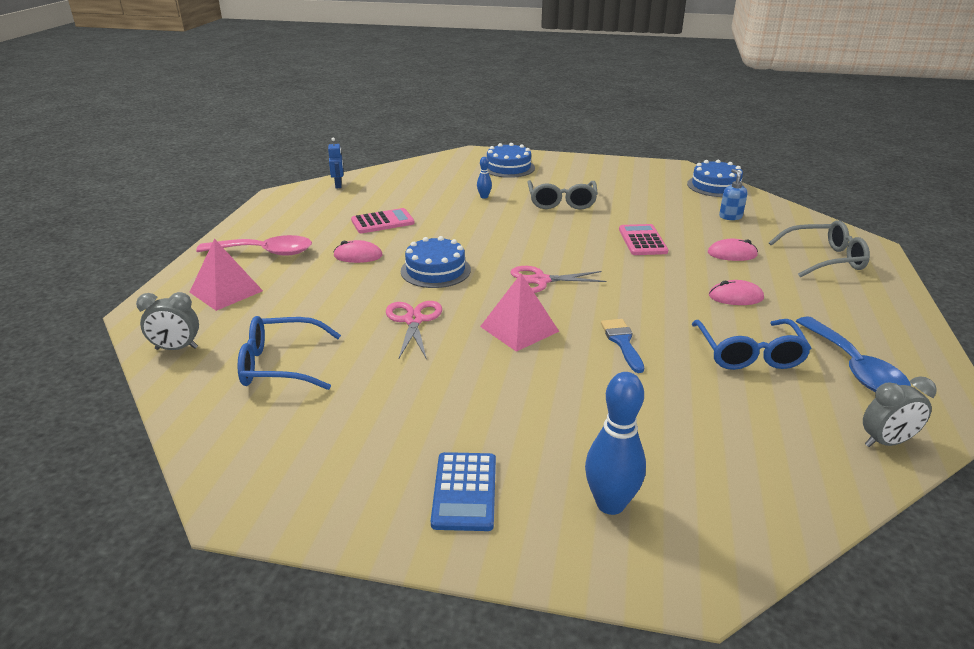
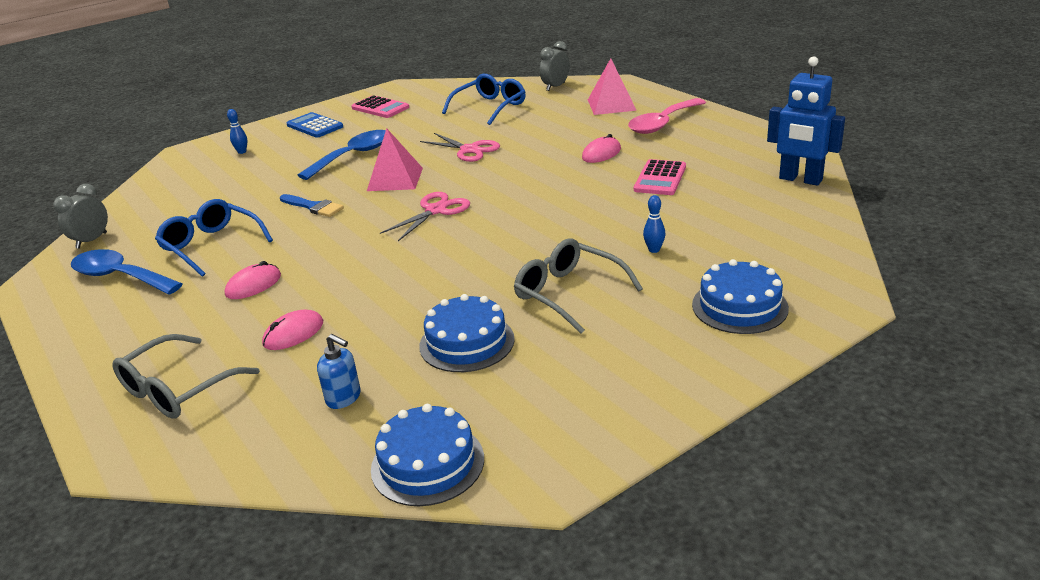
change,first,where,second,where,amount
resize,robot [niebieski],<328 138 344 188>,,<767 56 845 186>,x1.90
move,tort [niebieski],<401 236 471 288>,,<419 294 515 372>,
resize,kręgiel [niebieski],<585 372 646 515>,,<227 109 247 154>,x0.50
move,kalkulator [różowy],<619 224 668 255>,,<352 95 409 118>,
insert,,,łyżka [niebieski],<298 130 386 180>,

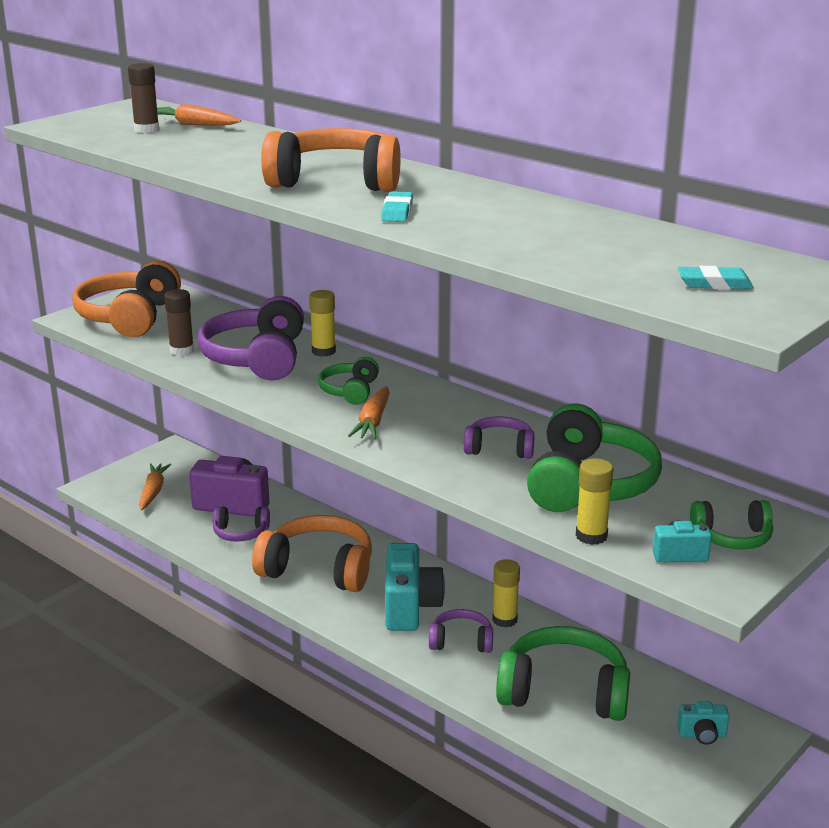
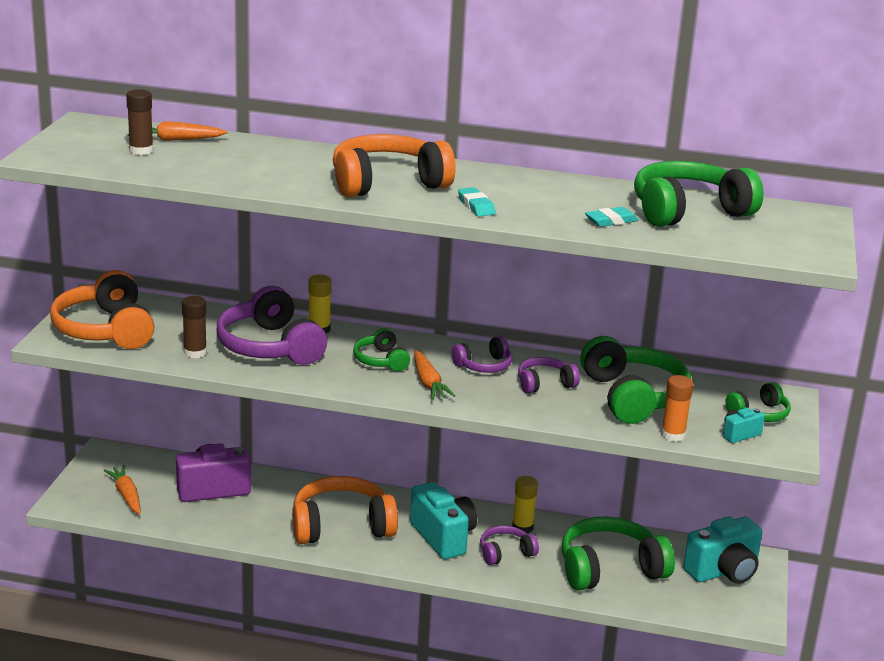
change,first,where,second,where,amount
move,słuchawki [fioletowy],<213 506 270 542>,,<452 336 513 373>,
recolor,klej w sztyfcie [żółty],<576 458 613 545>,klej w sztyfcie [pomarańczowy],<661 375 693 442>,
resize,aparat fotograficzny [turkusowy],<677 702 729 745>,,<683 516 762 584>,x2.04
move,gumka do mazania [turkusowy],<678 266 754 289>,,<585 207 639 227>,
insert,,,słuchawki [zielony],<634 161 764 227>,

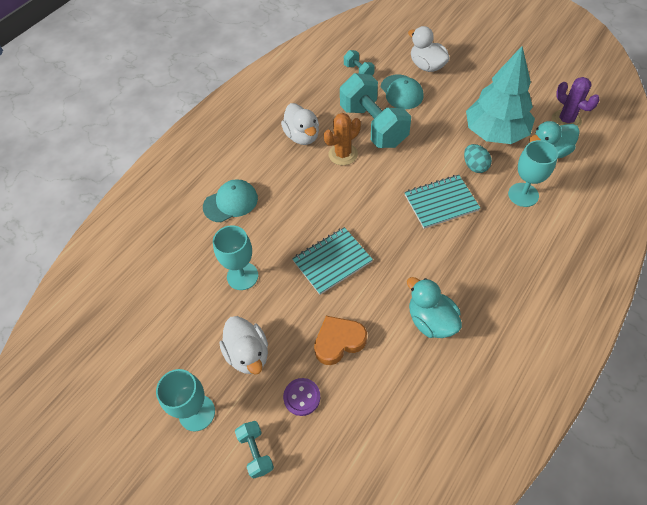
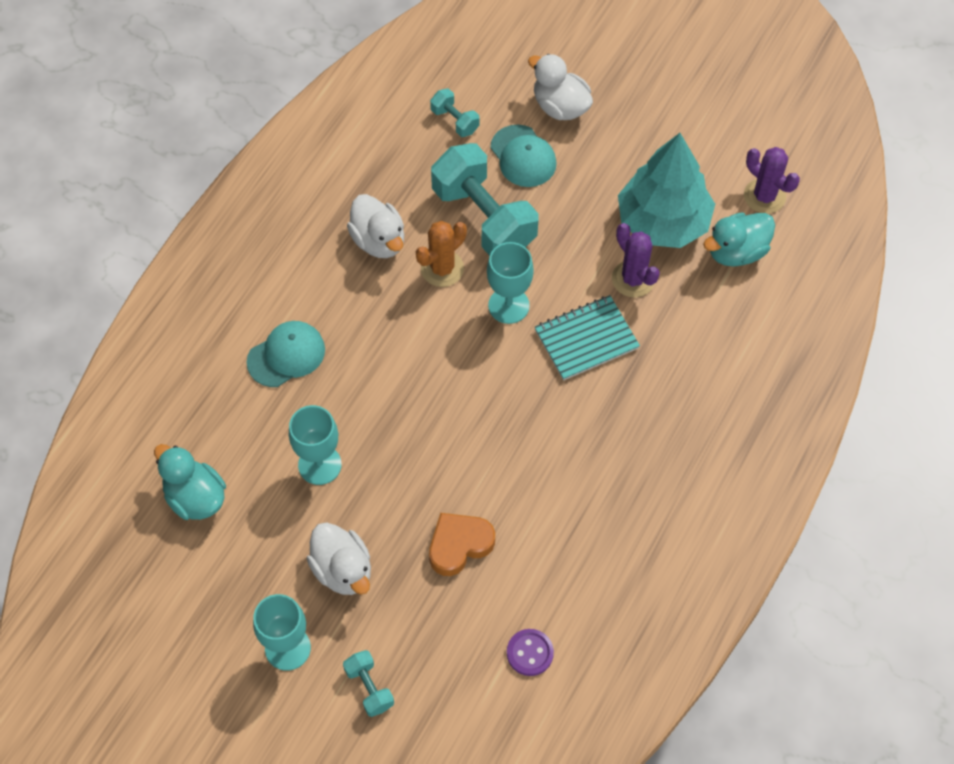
change,first,where,second,where,amount
move,guzik [fioletowy],<283 378 320 416>,,<507 629 554 676>,
delete,zeszyt [turkusowy],<292 227 373 295>,,,
move,kaczka [turkusowy],<407 277 462 338>,,<154 444 226 520>,
replace,jajko [turkusowy],<464 144 492 173>,kaktus [fioletowy],<612 223 660 297>,
move,kielich [turkusowy],<508 140 558 207>,,<487 242 534 324>,

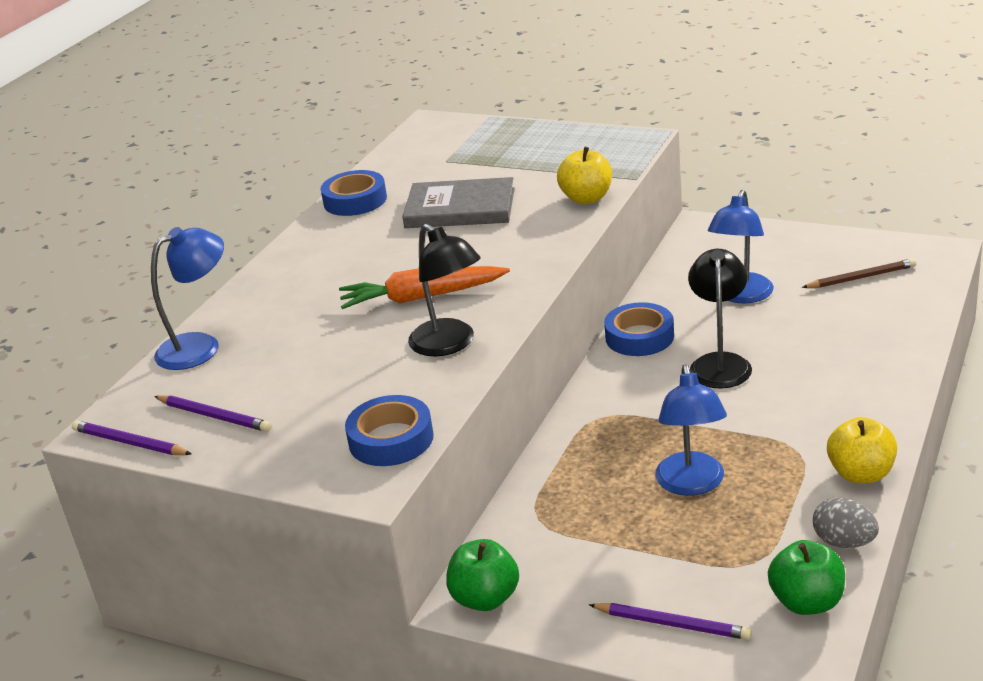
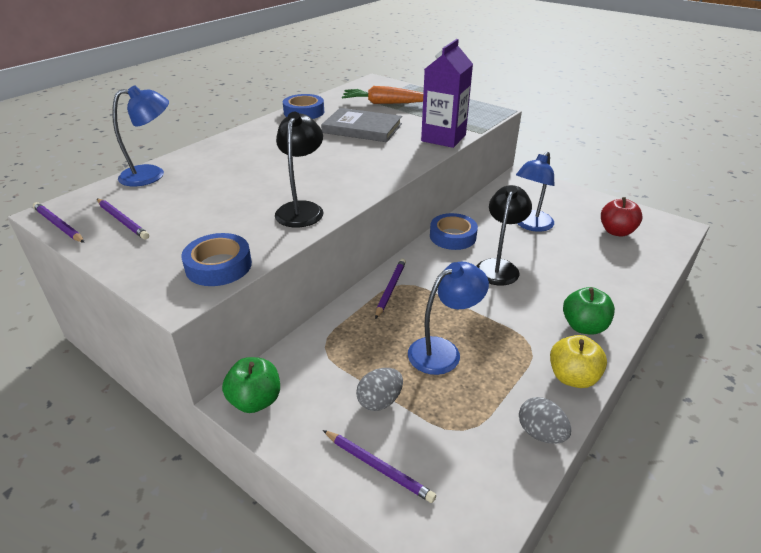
change,first,where,second,where,amount
move,marchewka [pomarańczowy],<339 266 510 309>,,<342 86 423 104>,
rotate,lampka [czarny],<408 224 481 356>,,<275 112 324 227>,150 degrees counterclockwise
replace,jabłko [żółty],<557 147 612 204>,karton mleka [fioletowy],<421 39 473 148>,
rotate,lampka [niebieski],<655 364 727 496>,,<408 262 489 375>,135 degrees counterclockwise
move,jabłko [zielony],<768 540 845 615>,,<563 287 615 334>,
replace,ołówek [brązowy],<802 258 916 288>,jabłko [czerwony],<601 197 643 237>,
insert,,,jajko [szary],<356 368 403 411>,
insert,,,ołówek [fioletowy],<375 259 406 319>,

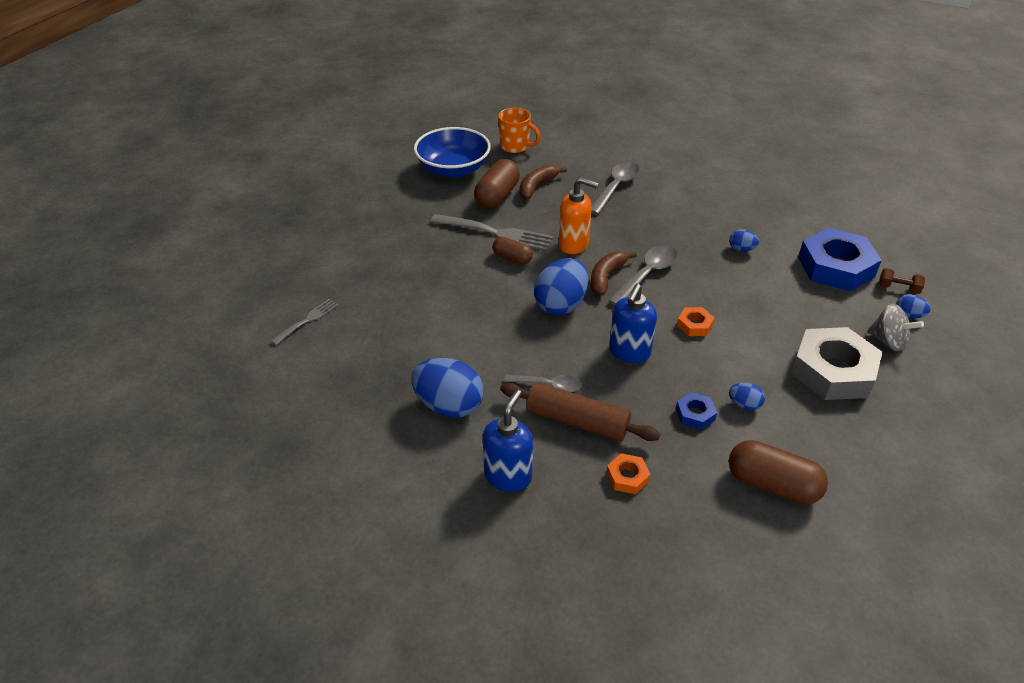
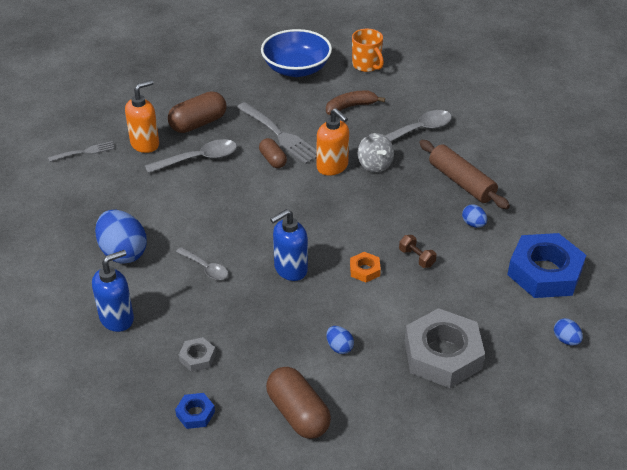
change,first,where,second,where,amount
move,kapsułka [brązowy],<474 159 520 209>,,<168 91 227 133>,
move,wałek do ciasta [brązowy],<500 382 660 441>,,<419 140 510 209>,
delete,jajko [niebieski],<534 258 588 315>,,,
delete,banan [brązowy],<590 251 637 296>,,,
recolor,nakrętka [pomarańczowy],<606 453 651 494>,nakrętka [szary],<179 337 216 372>,
move,łyżka [szary],<608 245 678 306>,,<145 139 237 173>,
move,nakrętka [niebieski],<676 392 717 430>,,<175 393 215 429>,
move,bączek [szary],<867 304 924 351>,,<358 133 394 173>,
move,hantel [brązowy],<879 268 925 294>,,<399 235 437 268>,
insert,,,dozownik mydła [pomarańczowy],<125 80 159 153>,

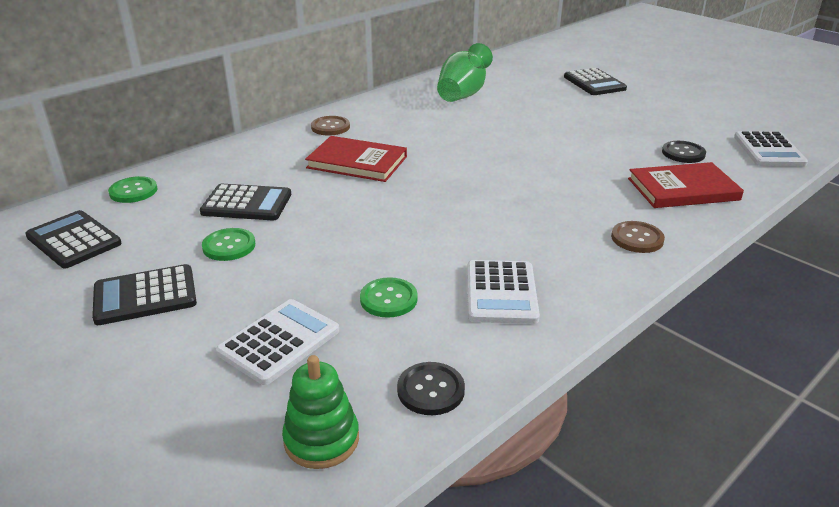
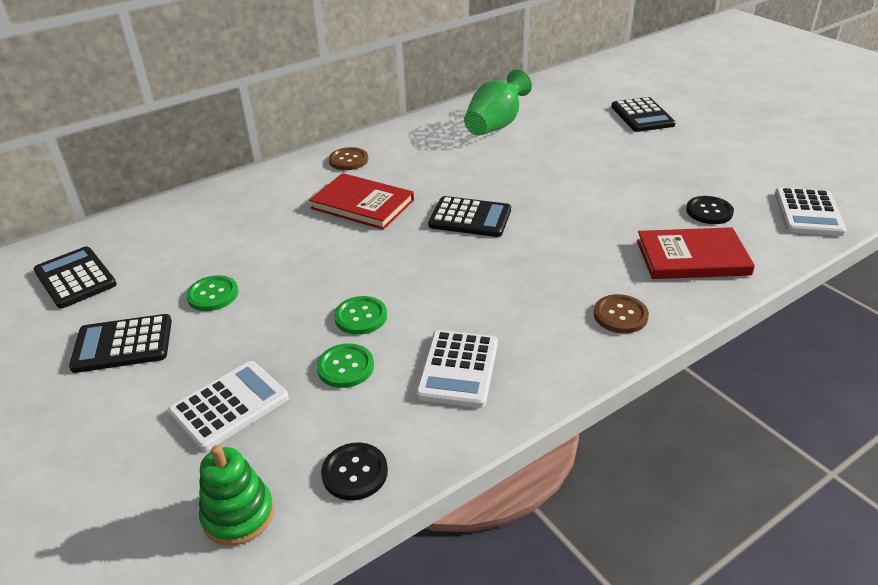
change,first,where,second,where,amount
move,guzik [zielony],<108 176 158 203>,,<334 296 387 335>,
move,kalkulator [czarny],<200 184 291 220>,,<428 196 511 237>,

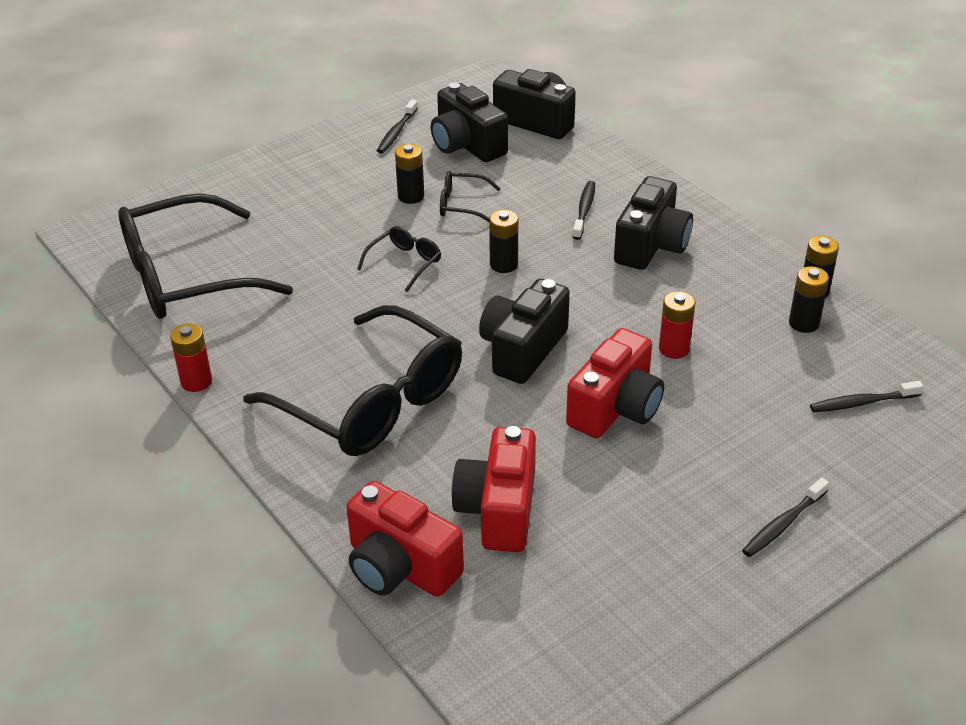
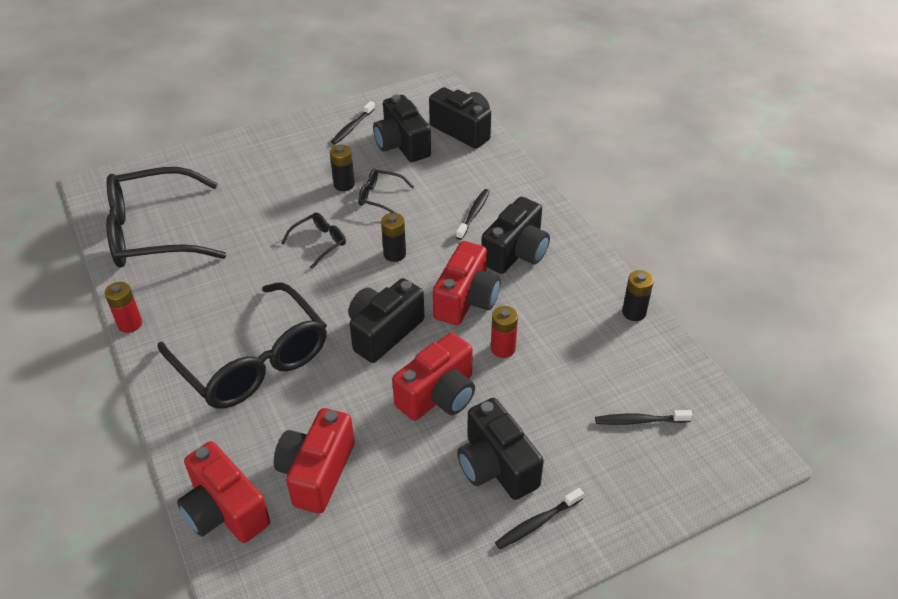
change,first,where,second,where,amount
delete,bateria [czarny],<789 266 829 333>,,,
insert,,,aparat fotograficzny [czerwony],<433 241 500 325>,
insert,,,aparat fotograficzny [czarny],<457 398 544 500>,

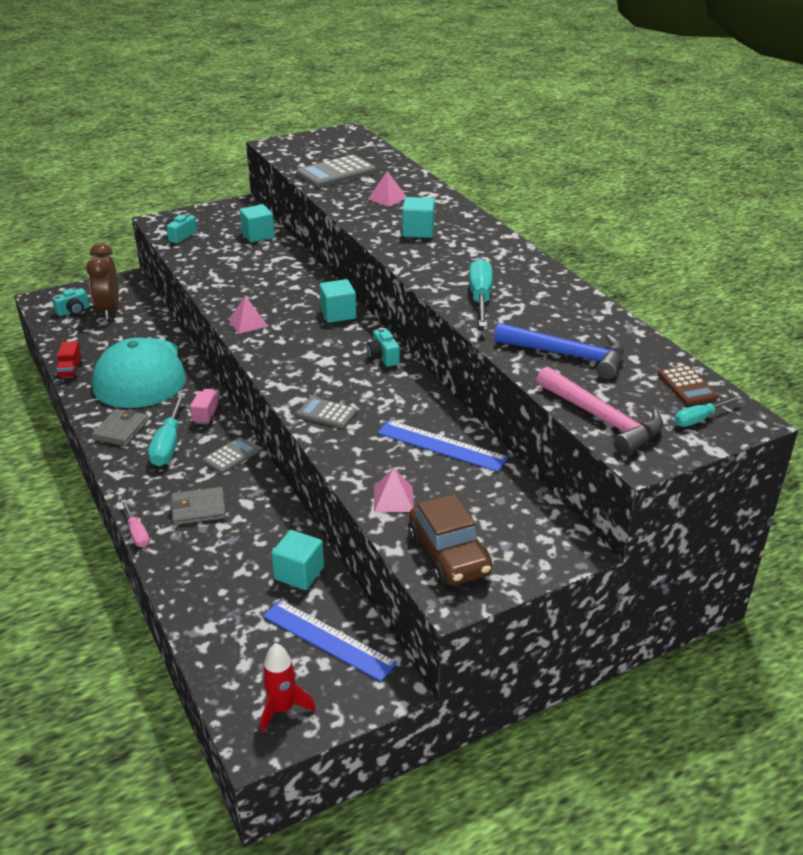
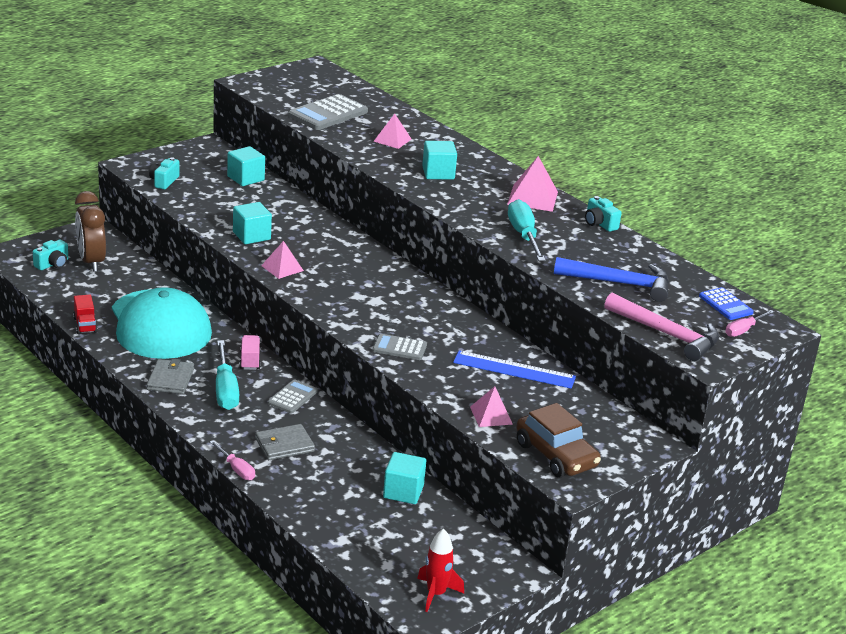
change,first,where,second,where,amount
delete,linijka [niebieski],<263 600 397 682>,,,
move,sześcian [turkusowy],<319 279 357 323>,,<233 202 272 244>,
move,aparat fotograficzny [turkusowy],<366 328 400 367>,,<585 196 621 232>,
recolor,kalkulator [brązowy],<658 365 719 405>,kalkulator [niebieski],<699 287 754 320>,
recolor,śrubokręt [turkusowy],<674 396 743 427>,śrubokręt [różowy],<725 310 774 337>,
insert,,,piramida [różowy],<507 156 558 212>,

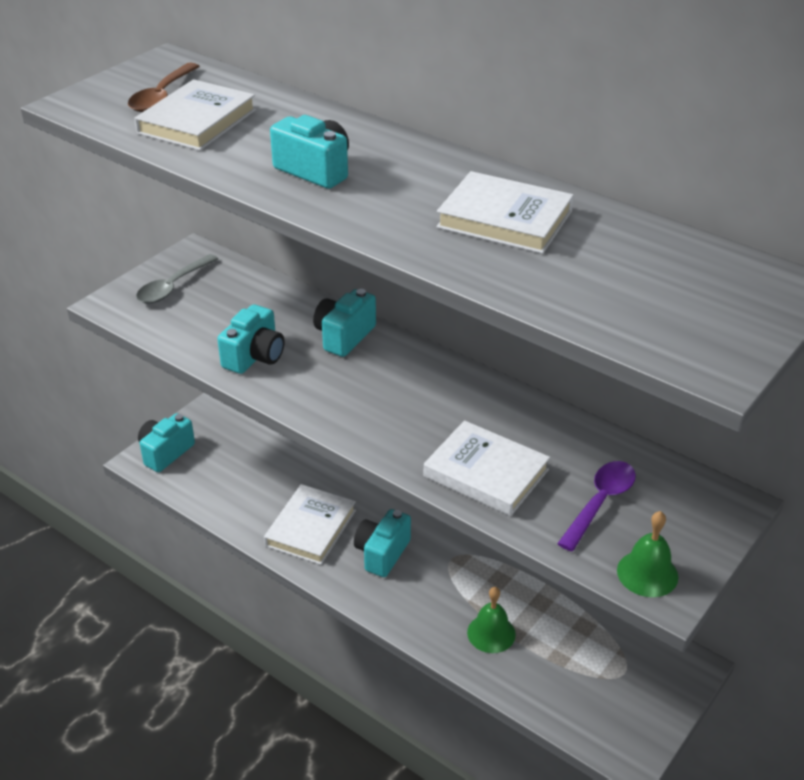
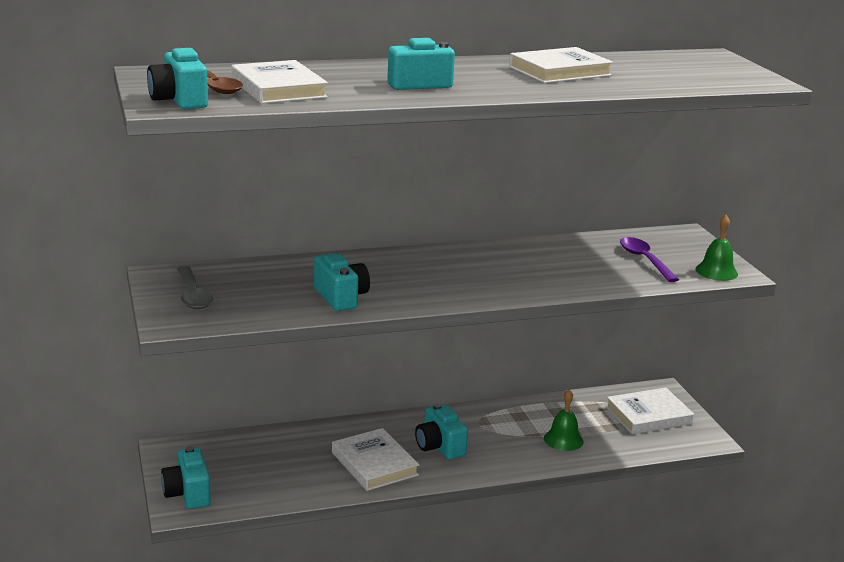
change,first,where,second,where,amount
move,aparat fotograficzny [turkusowy],<313 289 376 357>,,<147 48 208 109>,
move,książka [biały],<424 420 550 516>,,<606 388 694 434>,

